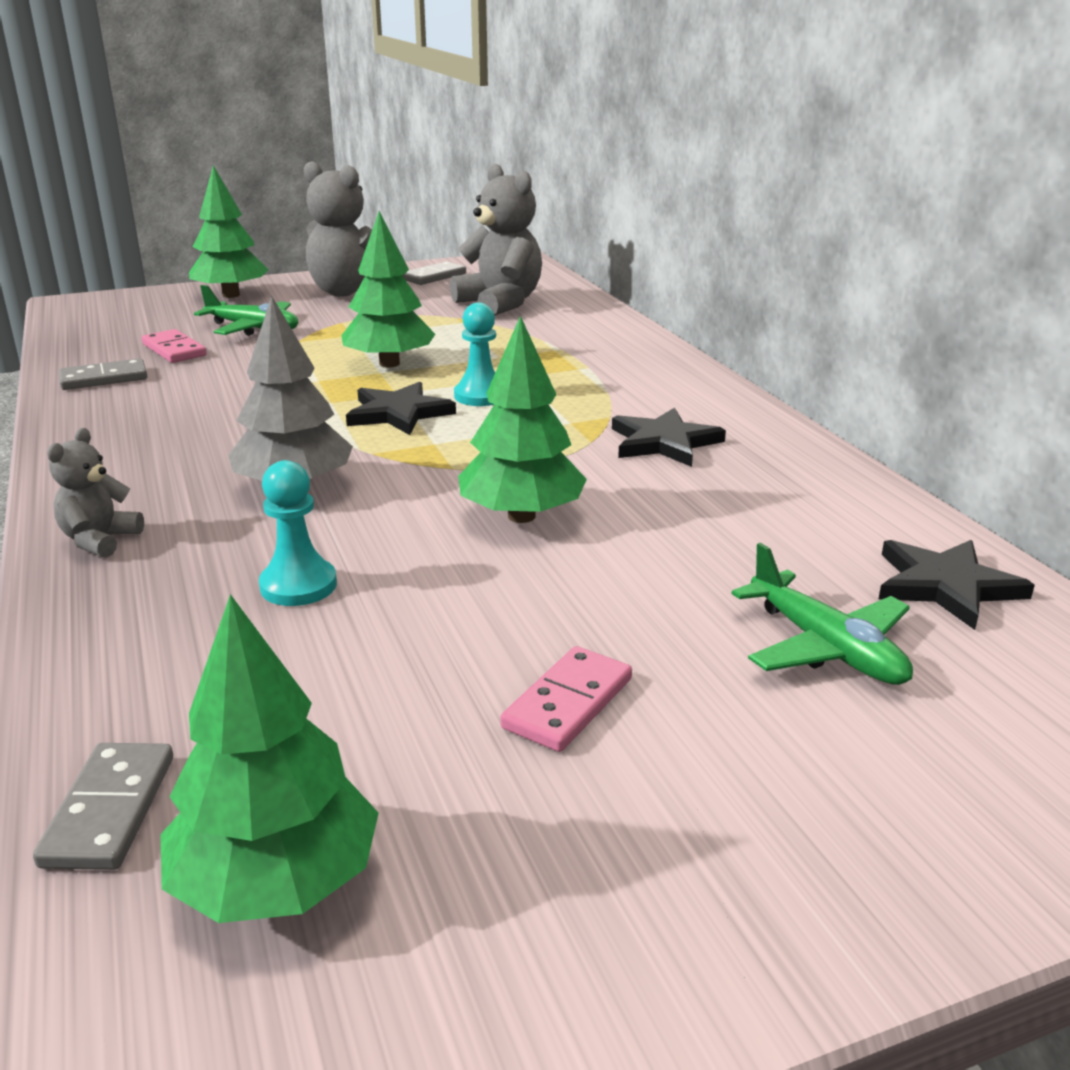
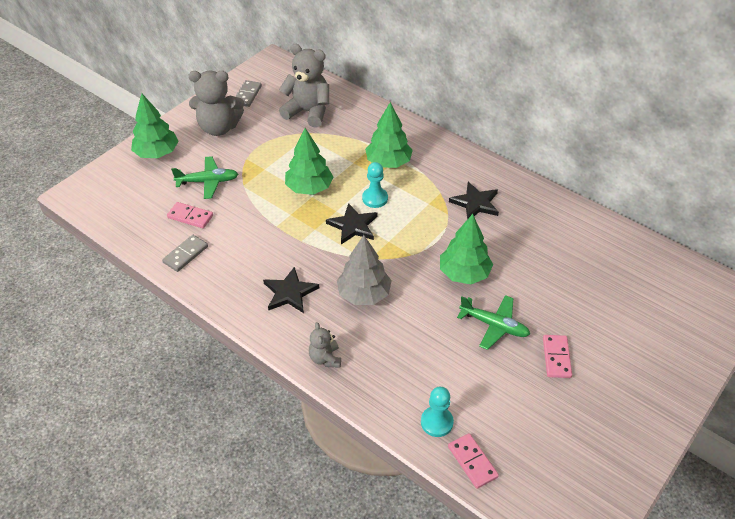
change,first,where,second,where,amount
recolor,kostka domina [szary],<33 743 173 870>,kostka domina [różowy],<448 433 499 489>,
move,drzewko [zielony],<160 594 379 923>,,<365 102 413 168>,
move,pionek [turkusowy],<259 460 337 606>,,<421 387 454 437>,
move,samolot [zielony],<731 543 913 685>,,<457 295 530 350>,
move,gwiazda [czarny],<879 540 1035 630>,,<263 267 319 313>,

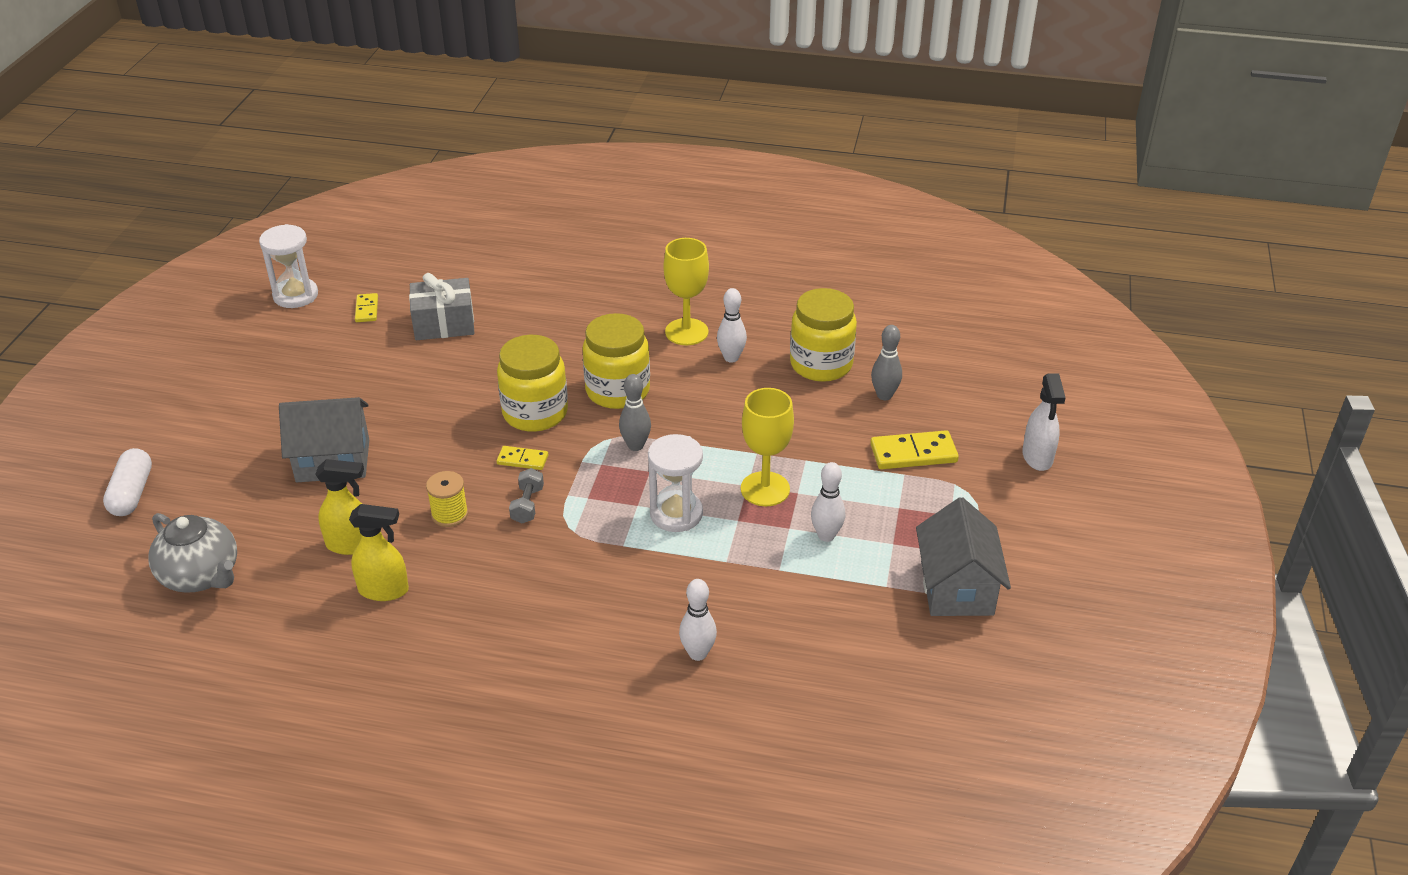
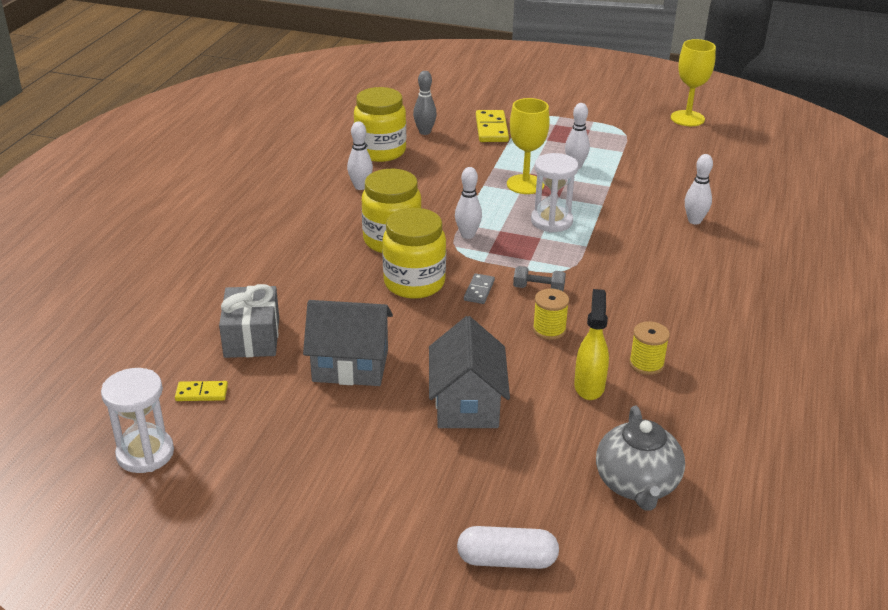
change,first,where,second,where,amount
rotate,imbryk [szary],<148 513 237 593>,,<596 406 685 511>,135 degrees clockwise
replace,spryskiwacz [żółty],<349 504 409 601>,szpulka [żółty],<629 321 670 375>,
recolor,kostka domina [żółty],<497 446 548 470>,kostka domina [szary],<464 274 495 304>,
recolor,kręgiel [szary],<619 374 651 451>,kręgiel [biały],<455 167 482 239>,
move,kielich [żółty],<663 238 709 345>,,<671 39 716 126>,
move,domek [szary],<916 497 1011 616>,,<303 300 393 386>,
delete,spryskiwacz [biały],<1022 373 1066 471>,,,

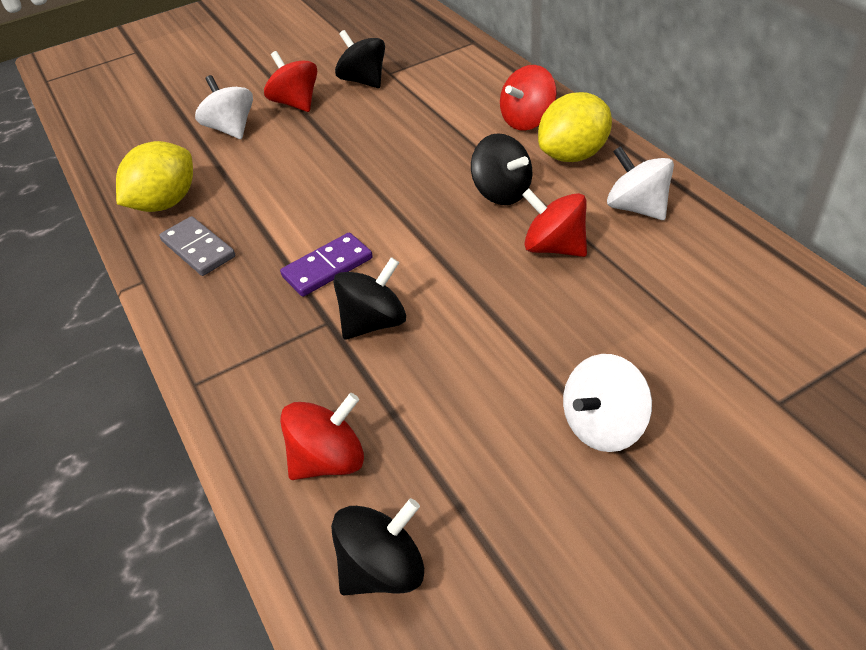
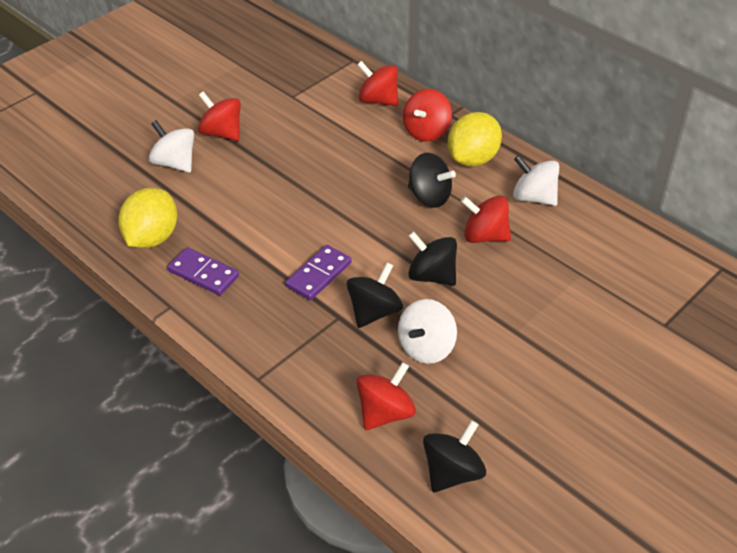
change,first,where,second,where,amount
recolor,kostka domina [szary],<159 216 235 276>,kostka domina [fioletowy],<167 247 239 295>,
move,bączek [czarny],<335 30 385 88>,,<408 231 457 286>,
move,bączek [biały],<563 354 652 452>,,<398 299 457 364>,
insert,,,bączek [czerwony],<357 61 398 106>,

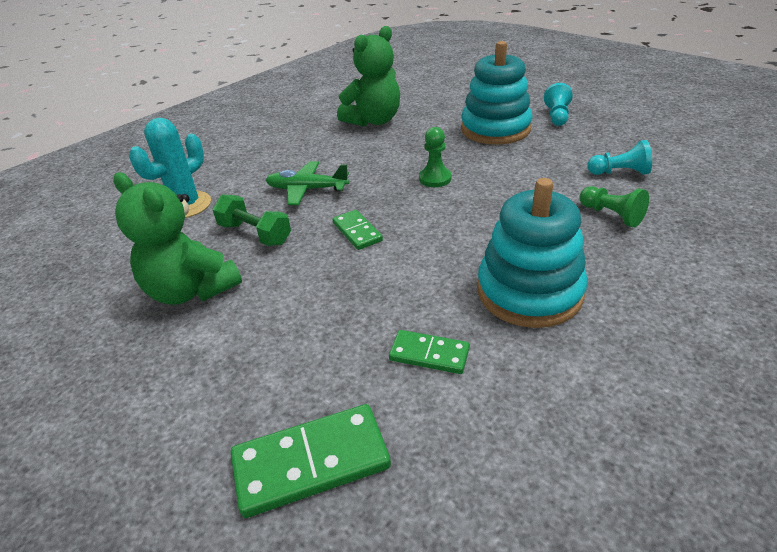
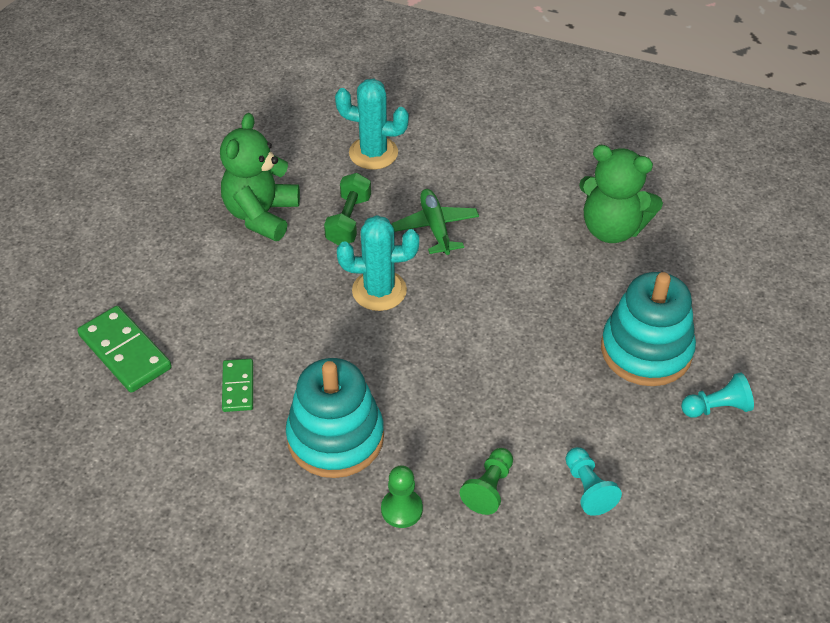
change,first,where,second,where,amount
replace,kostka domina [zielony],<332 210 383 250>,kaktus [turkusowy],<337 215 419 311>,
move,pionek [zielony],<419 127 452 187>,,<381 466 423 528>,

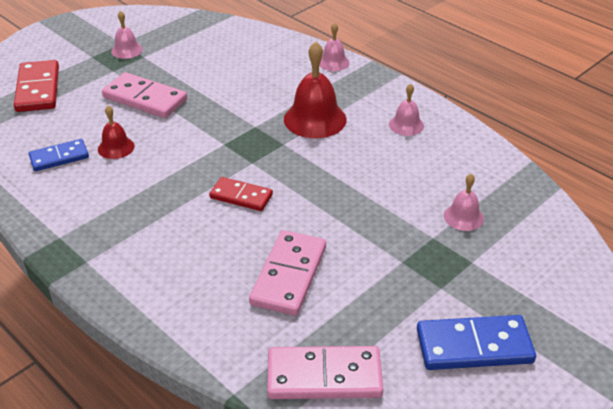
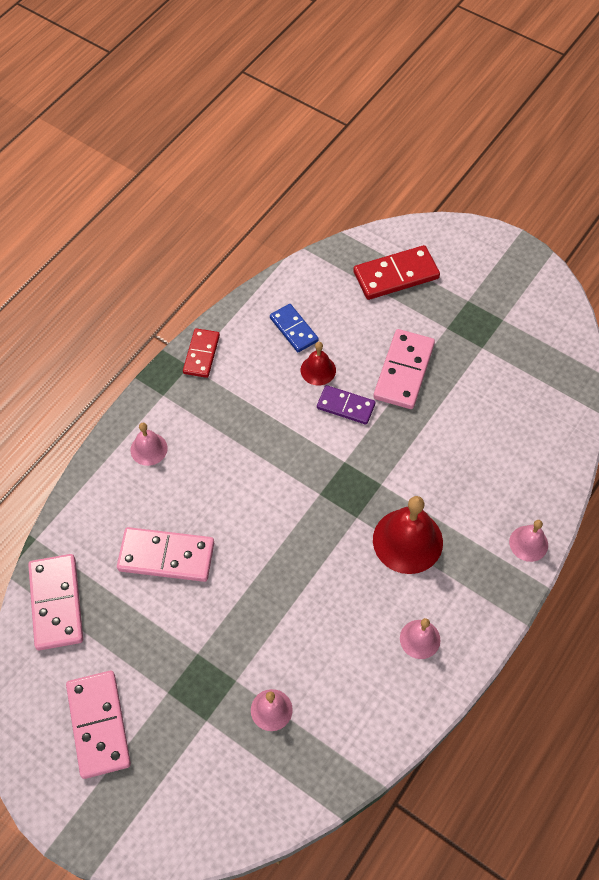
change,first,where,second,where,amount
move,dzwonek [różowy],<111 11 143 59>,,<130 423 168 466>,
move,kostka domina [czerwony],<209 177 273 211>,,<183 328 220 378>,
recolor,kostka domina [niebieski],<417 315 536 370>,kostka domina [różowy],<66 671 131 779>,
insert,,,kostka domina [fioletowy],<317 385 376 425>,

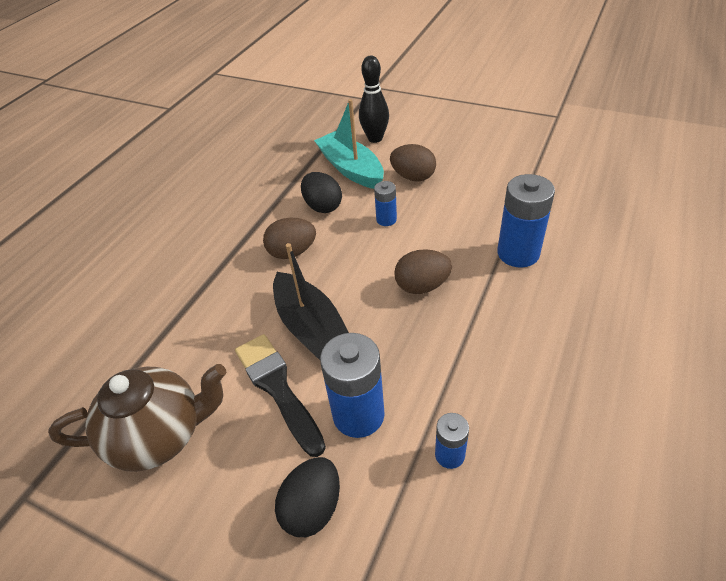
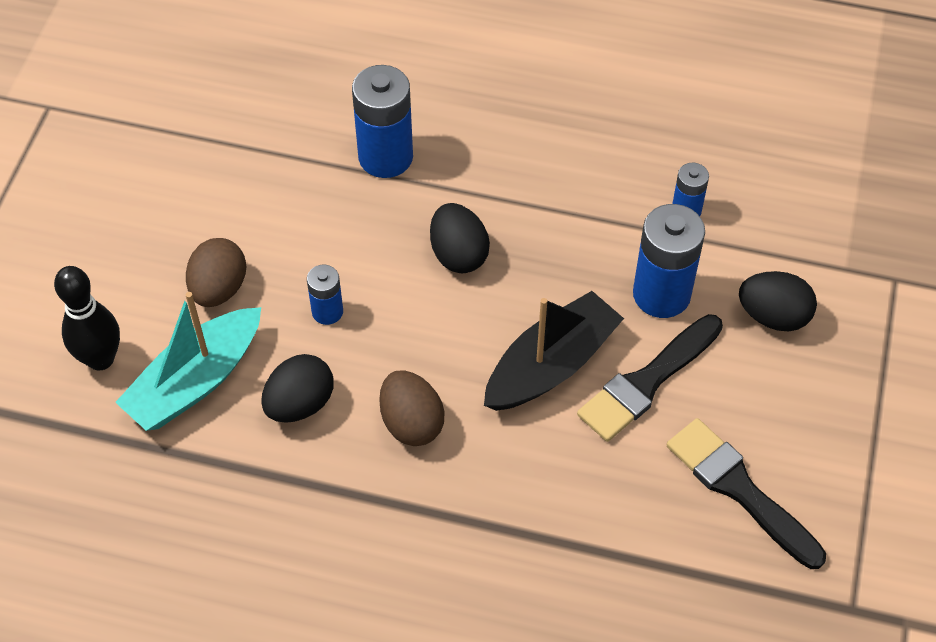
change,first,where,second,where,amount
replace,imbryk [brązowy],<48 364 226 472>,pędzel [czarny],<667 418 826 569>,
recolor,jajko [brązowy],<394 249 452 294>,jajko [czarny],<430 203 490 273>,

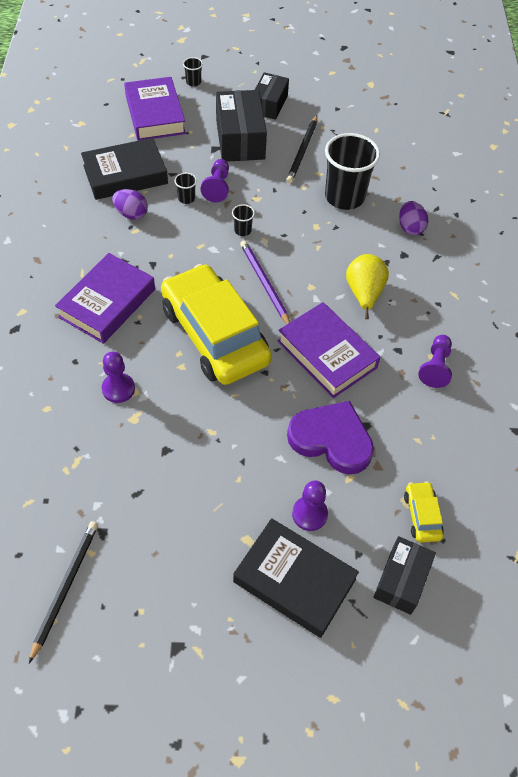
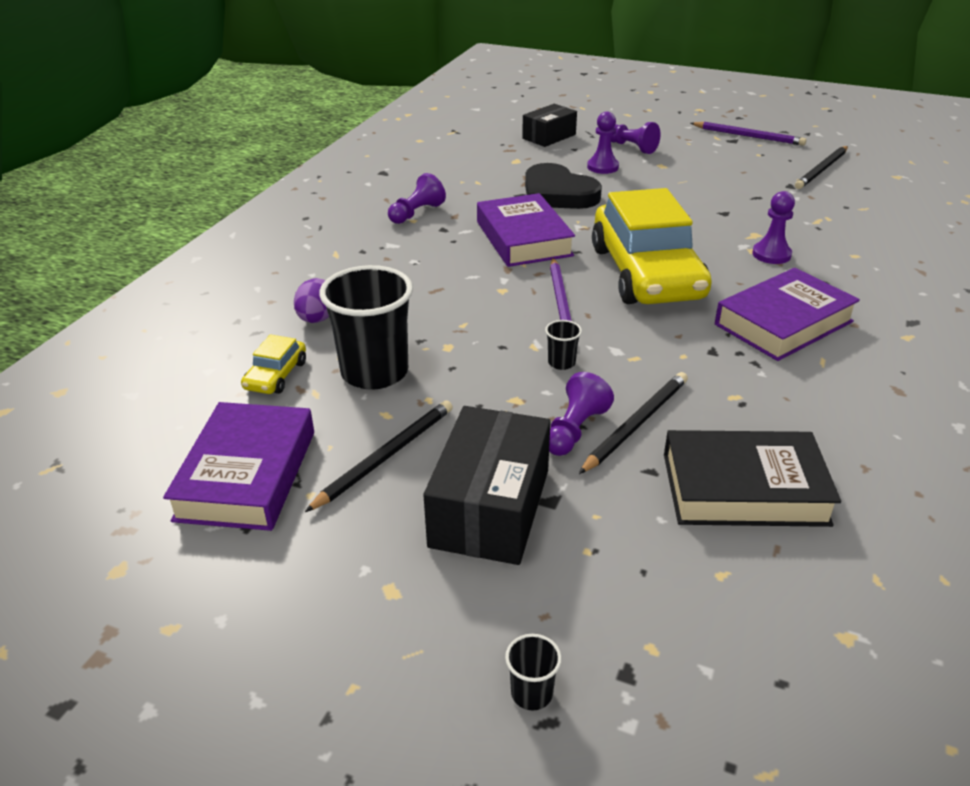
change,first,where,second,where,amount
delete,jajko [fioletowy],<112 189 148 220>,,,
move,książka [fioletowy],<124 77 186 141>,,<163 402 314 531>,
replace,szklanka [czarny],<174 173 197 204>,ołówek [czarny],<579 372 688 474>,
replace,książka [czarny],<233 518 359 638>,pionek [fioletowy],<611 122 660 154>,
delete,pudełko [czarny],<255 72 289 120>,,,
recolor,serce [fioletowy],<287 401 374 474>,serce [czarny],<525 163 602 209>,
delete,gruszka [żółty],<346 254 389 319>,,,
move,samochód [żółty],<404 481 444 543>,,<241 334 306 394>,
insert,,,ołówek [fioletowy],<691 122 806 146>,

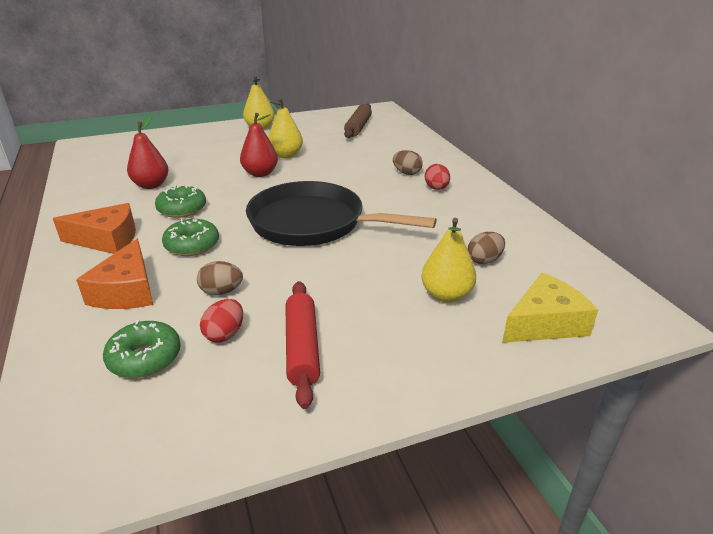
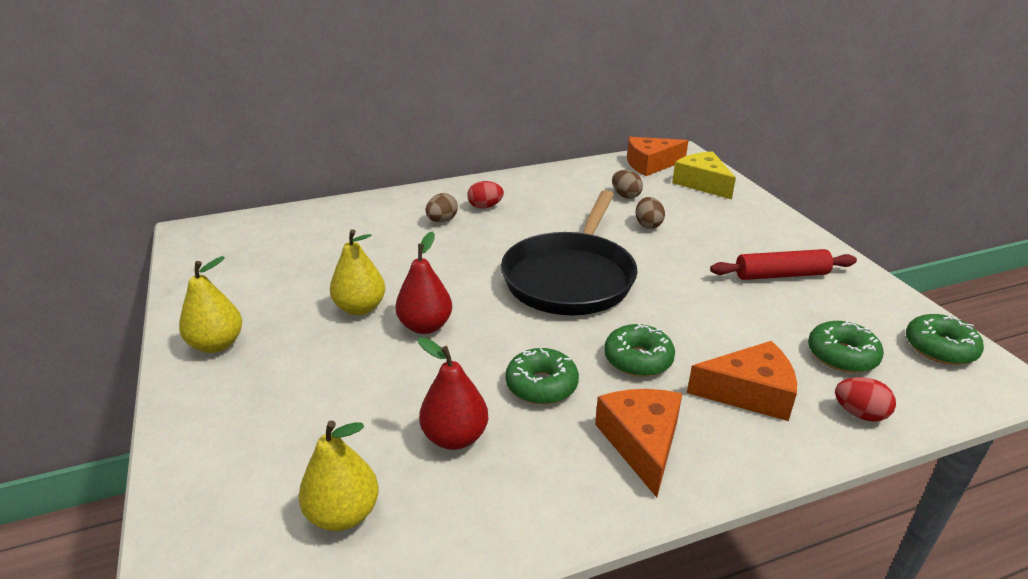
change,first,where,second,where,amount
move,jajko [brązowy],<197 261 243 295>,,<636 197 665 229>,
move,jajko [czerwony],<200 299 243 343>,,<835 377 896 422>,
delete,wałek do ciasta [brązowy],<344 104 372 138>,,,
move,gruszka [żółty],<421 218 476 303>,,<299 421 379 531>,
insert,,,ser [pomarańczowy],<627 137 688 176>,
insert,,,donut [zielony],<906 314 984 365>,

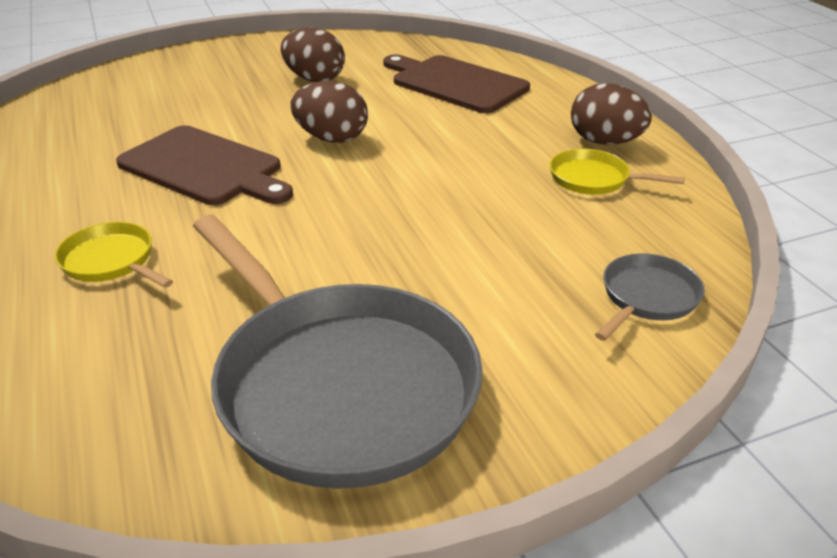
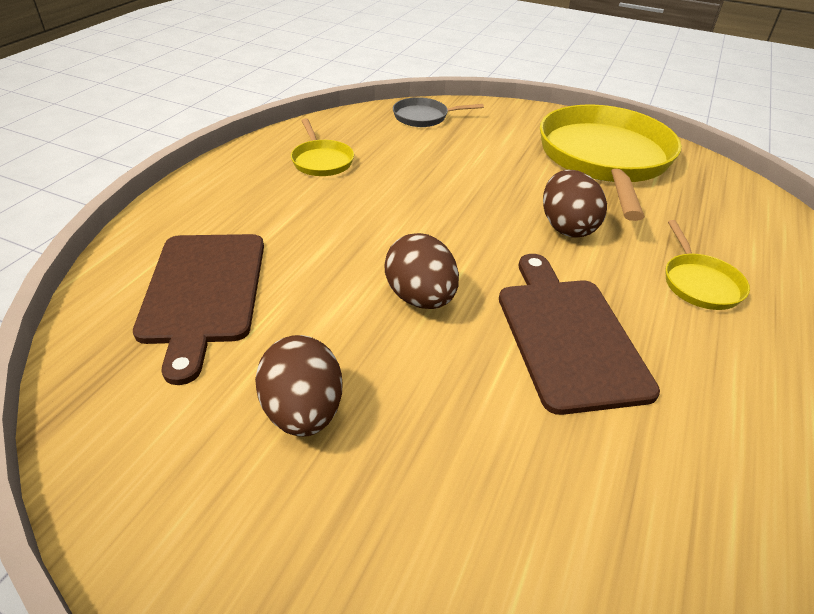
change,first,where,second,where,amount
recolor,patelnia [szary],<193 215 482 489>,patelnia [żółty],<540 104 682 221>,
move,jajko [brązowy],<571 83 652 145>,,<543 170 607 238>,

